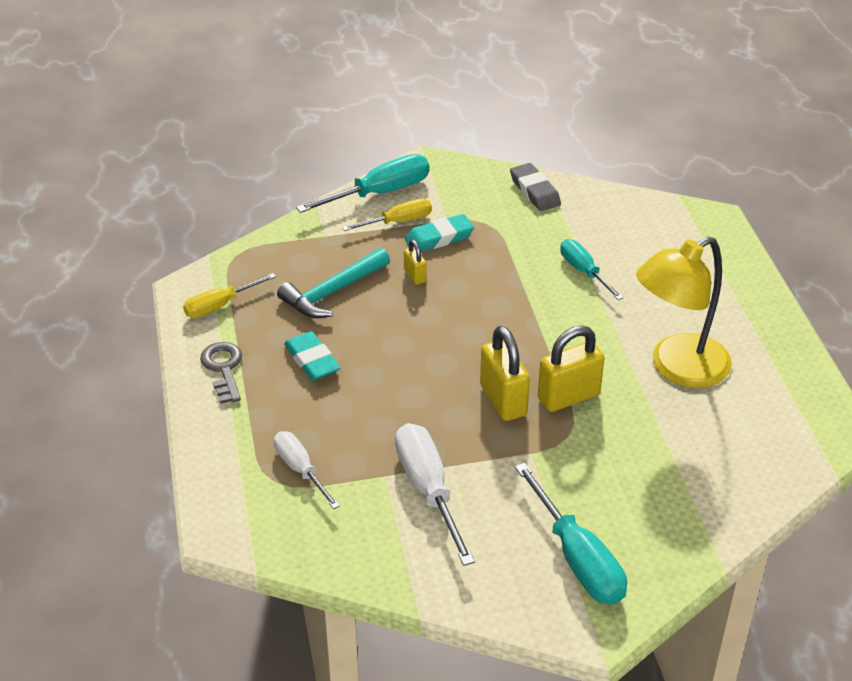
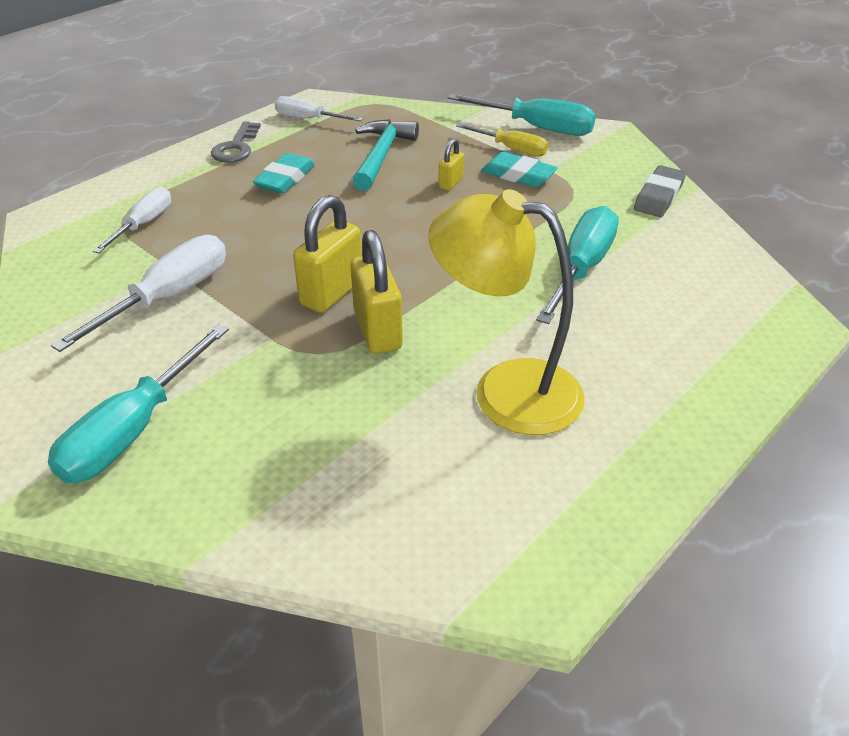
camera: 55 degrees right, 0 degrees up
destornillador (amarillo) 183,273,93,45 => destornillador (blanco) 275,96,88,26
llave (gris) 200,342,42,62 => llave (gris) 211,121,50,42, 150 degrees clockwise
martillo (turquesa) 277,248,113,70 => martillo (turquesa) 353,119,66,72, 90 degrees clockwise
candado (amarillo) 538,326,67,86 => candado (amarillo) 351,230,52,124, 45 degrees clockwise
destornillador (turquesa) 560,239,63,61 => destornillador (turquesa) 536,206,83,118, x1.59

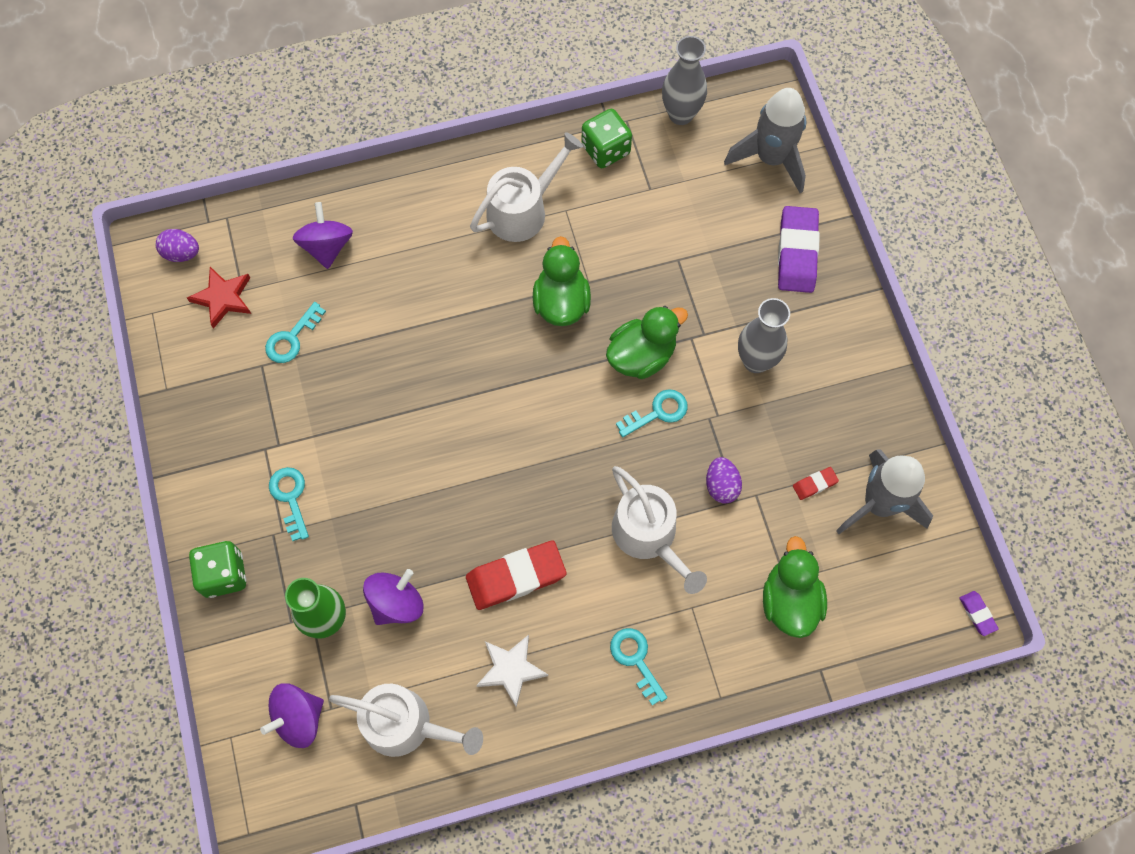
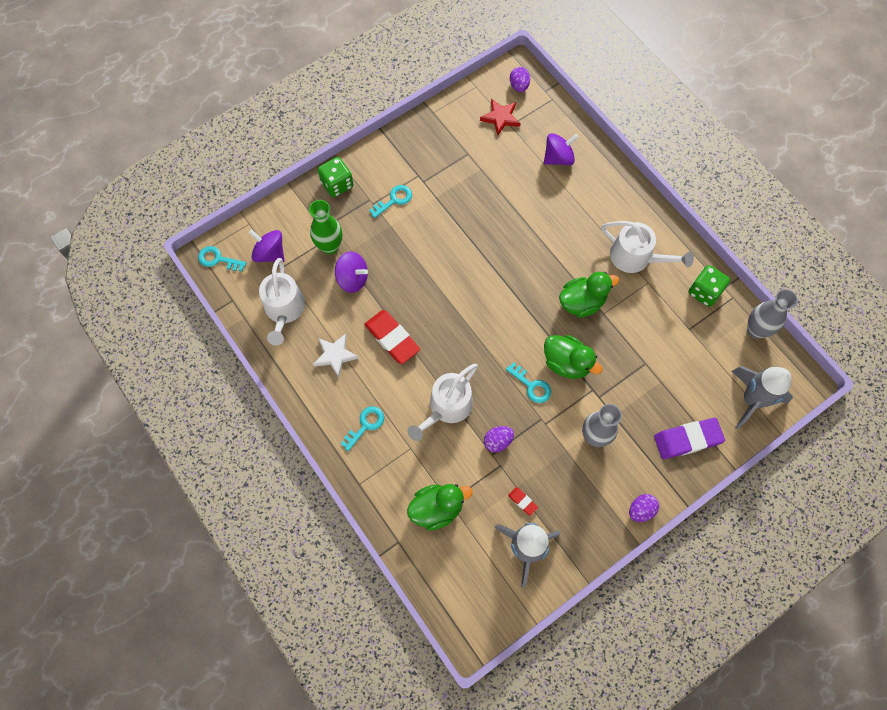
camera: 70 degrees right, 0 degrees up
goma de borrar (morado) 960,591,39,45 => nothing
nothing => huevo (morado) 629,494,30,28
llave (turquesa) 265,302,61,61 => llave (turquesa) 198,246,48,25, moved

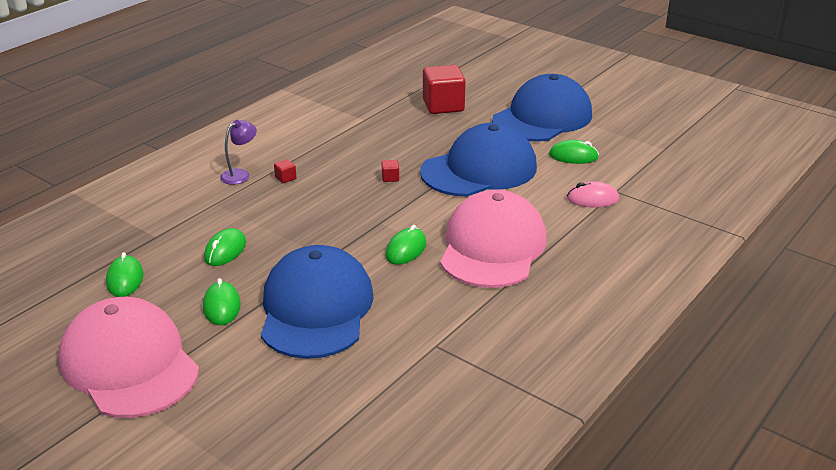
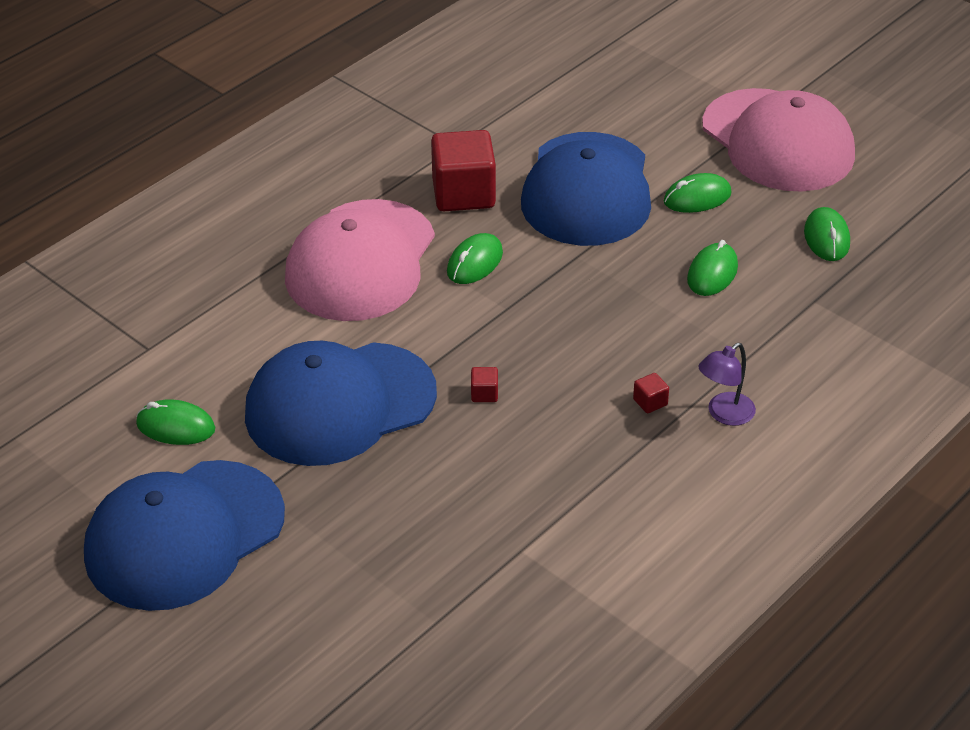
camera: 175 degrees left, 10 degrees up
ratón (rosa) 567,181,52,27 => nothing
cubo (rojo) 423,65,43,49 => cubo (rojo) 431,130,65,81, moved
ratón (verde) 203,278,38,47 => ratón (verde) 664,173,68,40, 75 degrees clockwise

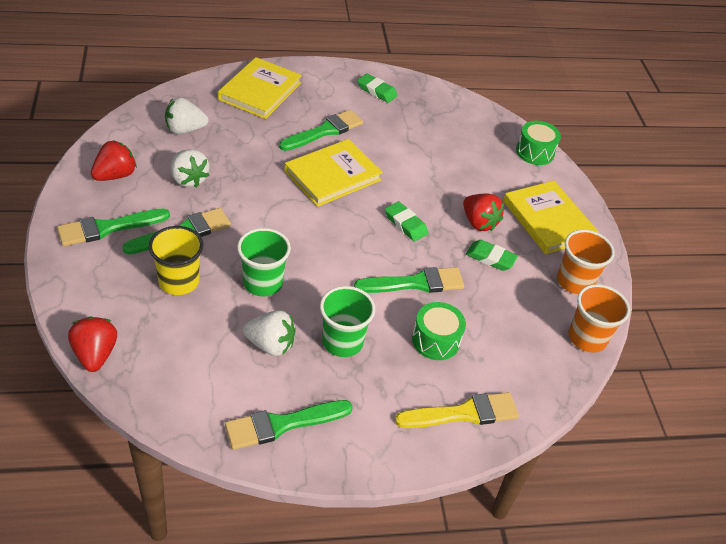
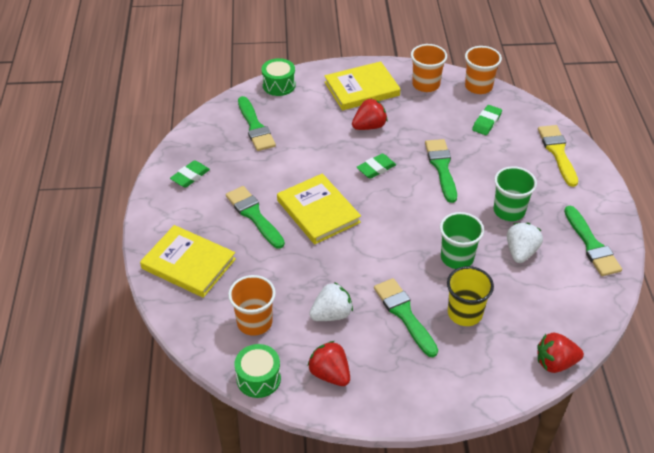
camera: 80 degrees left, 0 degrees up
pincel (verde) 57,209,113,37 => pincel (verde) 238,96,38,55, moved
tambor (verde) 412,302,54,58 => tambor (verde) 235,344,46,54, moved
goma de borrar (verde) 466,240,52,31 => goma de borrar (verde) 472,105,30,30, moved
fresa (blanco) 165,97,43,37 => vaso (naranja) 228,275,48,61

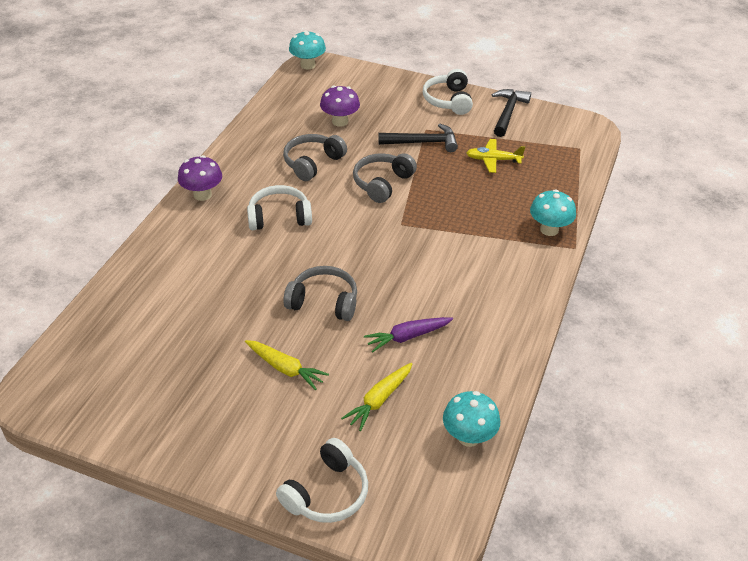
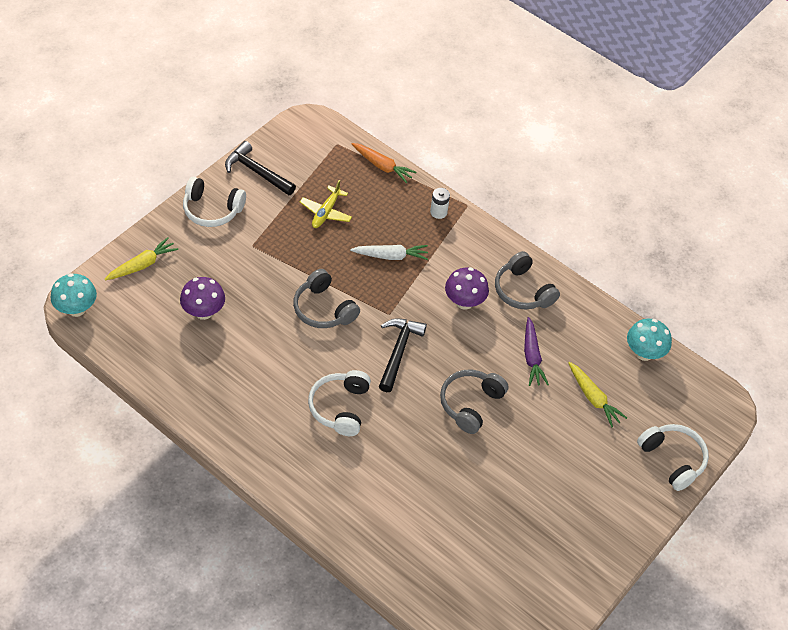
camera: 75 degrees left, 10 degrees up
nothing => zanahoria (blanco) 350,245,78,15
nothing => zanahoria (naranja) 352,143,64,40
seta (morado) 178,155,44,46 => seta (morado) 445,267,44,43, moved
zanahoria (amarillo) 245,340,84,50 => zanahoria (amarillo) 105,237,73,43, moved
auriculares (gris) 283,134,64,47 => auriculares (gris) 495,251,65,59, moved
martillo (negro) 378,124,80,28 => martillo (negro) 379,318,48,74, moved
seta (turquesa) 530,190,46,46 => pila (blanco) 430,188,20,31

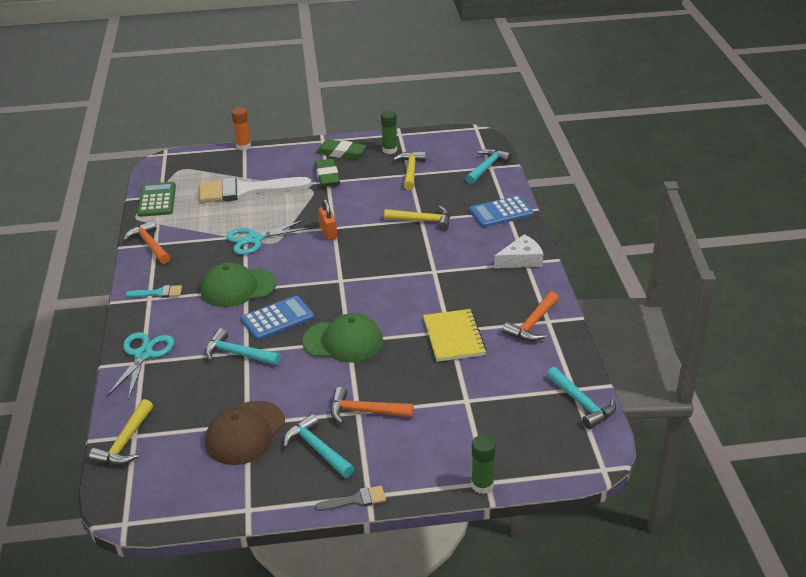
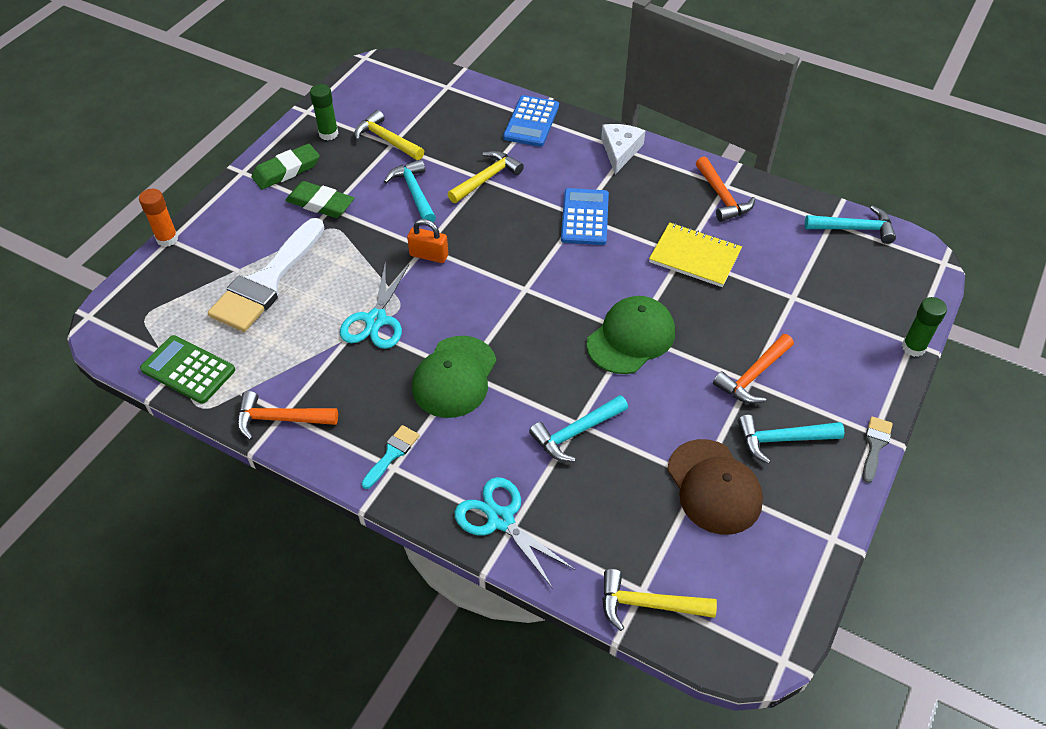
camera: 55 degrees left, 15 degrees up
calculadora (azul) 241,295,73,45 => calculadora (azul) 561,188,48,57, moved
martillo (turquesa) 465,149,47,35 => martillo (turquesa) 384,159,52,63, moved
martillo (amarillo) 89,399,64,66 => martillo (amarillo) 602,569,115,62, 135 degrees clockwise

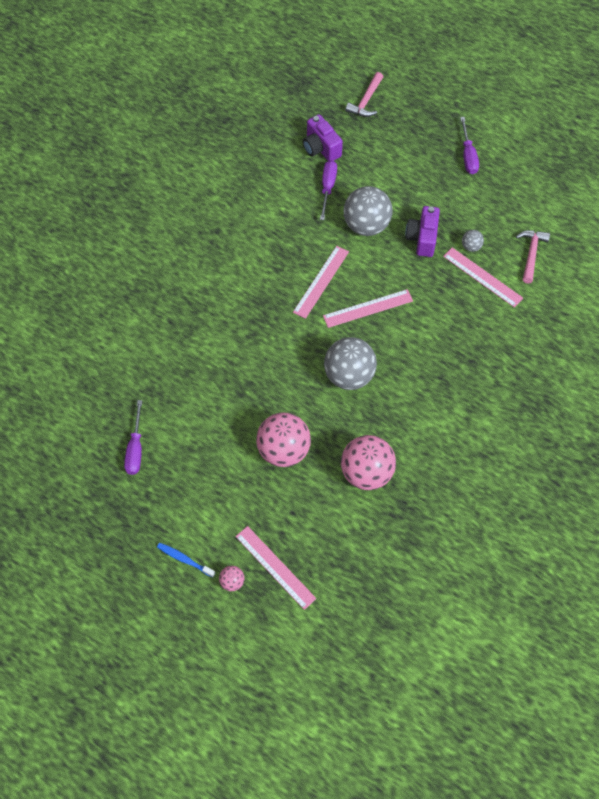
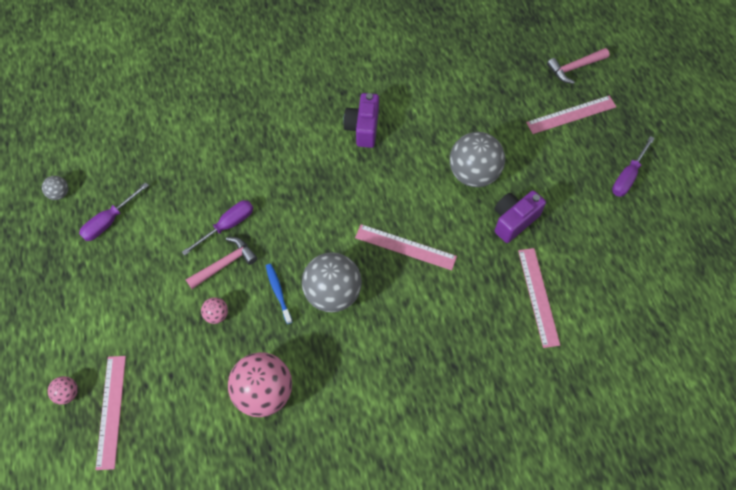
camera: 40 degrees right, 0 degrees up
cepillo de dientes (azul) 157,543,58,35 => cepillo de dientes (azul) 266,264,26,60, moved
regla (rosa) 293,246,56,73 => regla (rosa) 526,96,91,38, moved
cámara (morado) 303,114,40,47 => cámara (morado) 343,93,36,55, moved
destornillador (morado) 320,160,17,60 => destornillador (morado) 182,200,71,55, moved
pelota (gris) 462,230,22,22 => pelota (gris) 42,176,26,24, moved
martillo (rosa) 516,230,34,53 => martillo (rosa) 186,237,72,52, moved
pelota (rosa) 256,412,55,55 => pelota (rosa) 201,297,27,27, x0.45

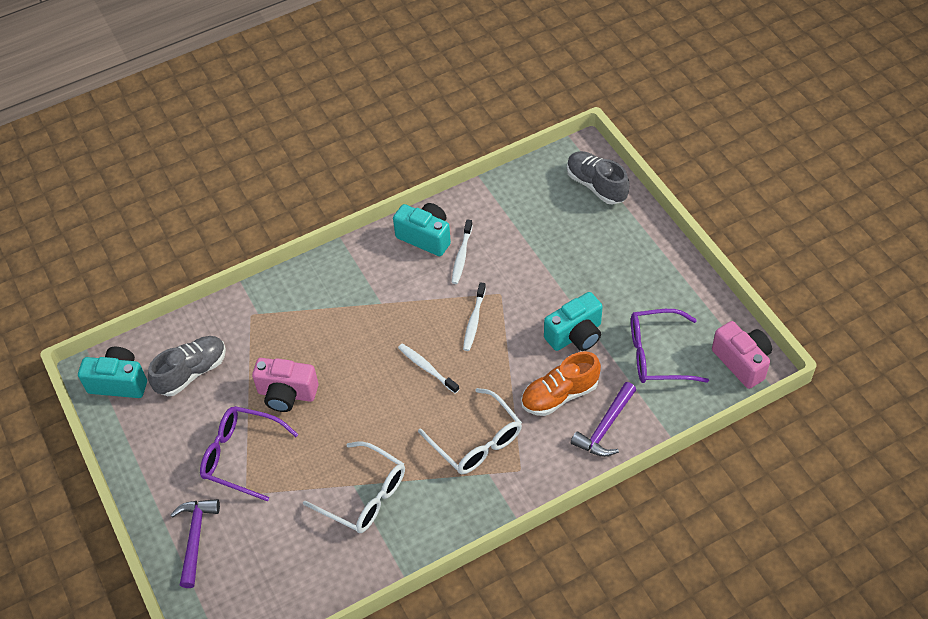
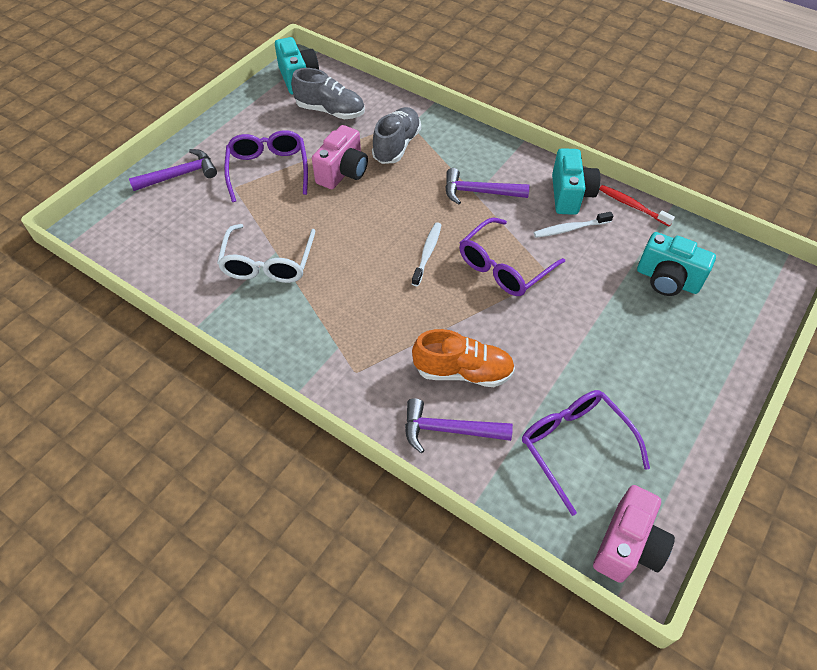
camera: 60 degrees right, 0 degrees up
gafas (blanco) 418,388,104,86 => nothing
nothing => martillo (morado) 445,168,85,36
nothing => cepillo de dientes (rojo) 599,185,76,41
cámara (turquesa) 544,292,59,59 => cámara (turquesa) 637,232,79,64, moved
zapato (gris) 567,151,63,54 => zapato (gris) 372,107,49,57, moved
cepillo de dientes (blanco) 463,282,23,69 => gafas (morado) 459,218,106,78
cámara (rosa) 252,358,67,54 => cámara (rosa) 312,125,56,64, 135 degrees counterclockwise
zapato (naranja) 521,352,80,64 => zapato (naranja) 412,329,103,58, 150 degrees clockwise

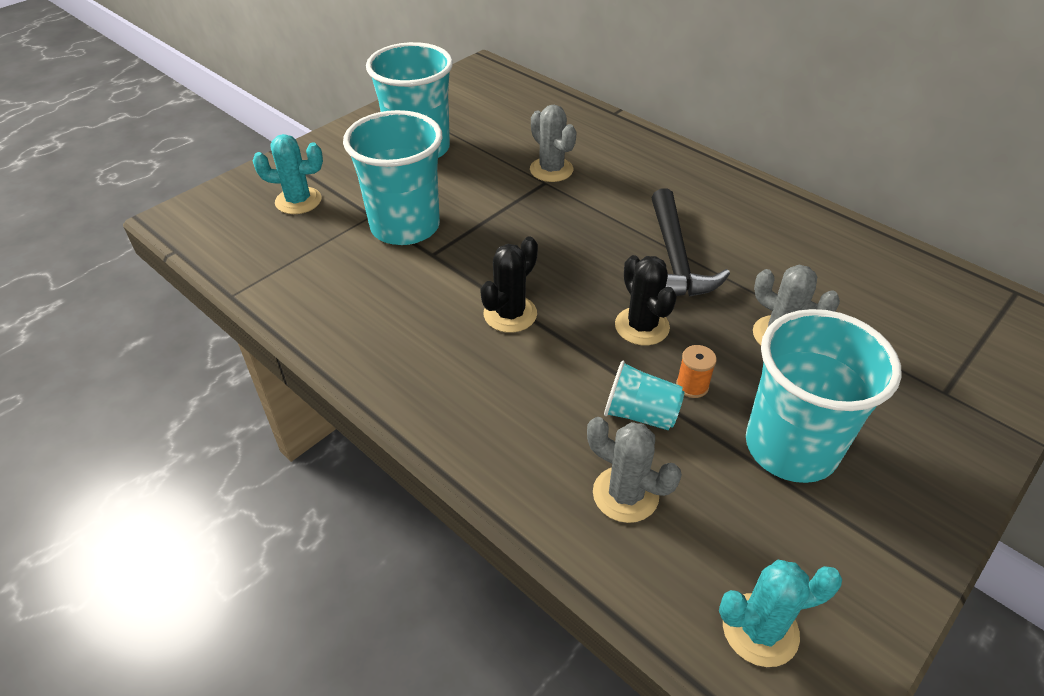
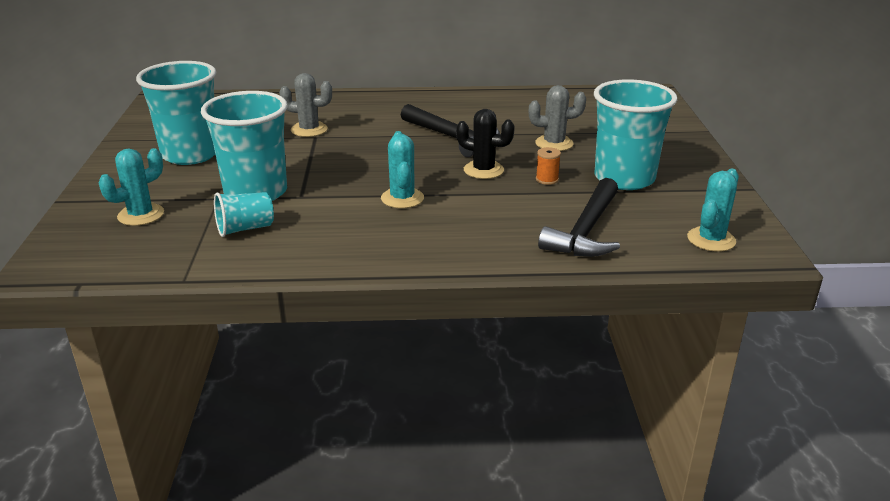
camera: 45 degrees left, 15 degrees down
vaso (turquesa) 604,361,81,69 => vaso (turquesa) 214,192,60,45, moved
cactus (gris) 587,417,95,106 => martillo (negro) 538,178,82,79
cactus (negro) 480,236,58,97 => cactus (turquesa) 381,131,43,77

